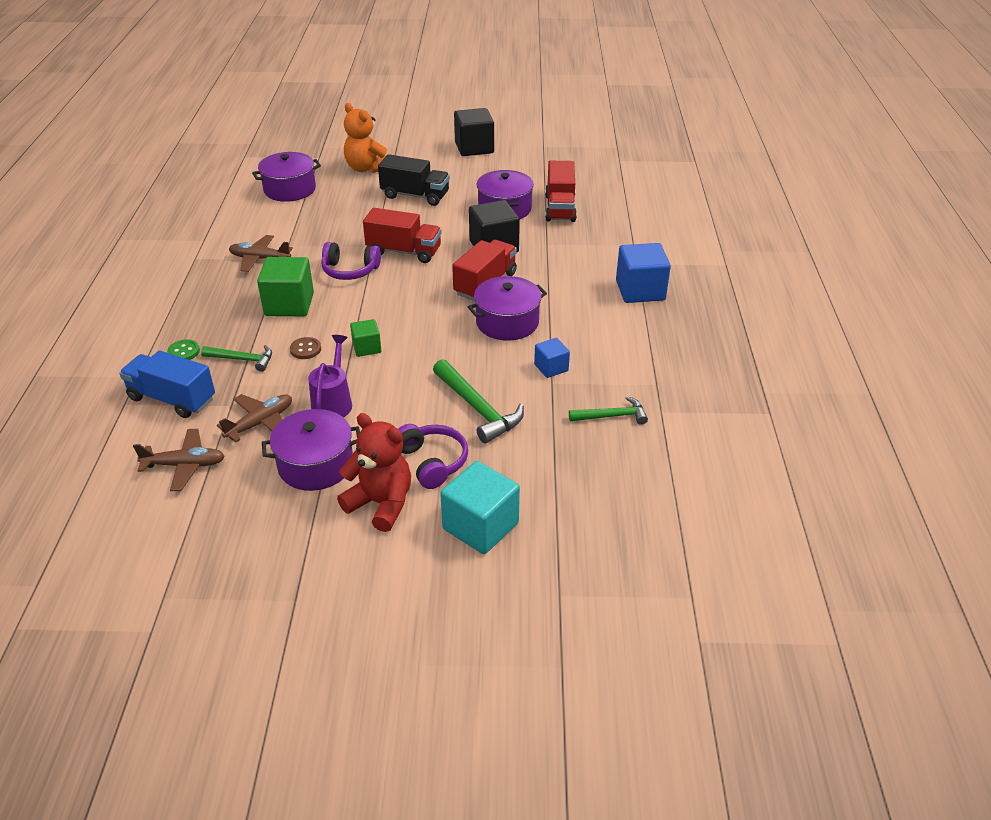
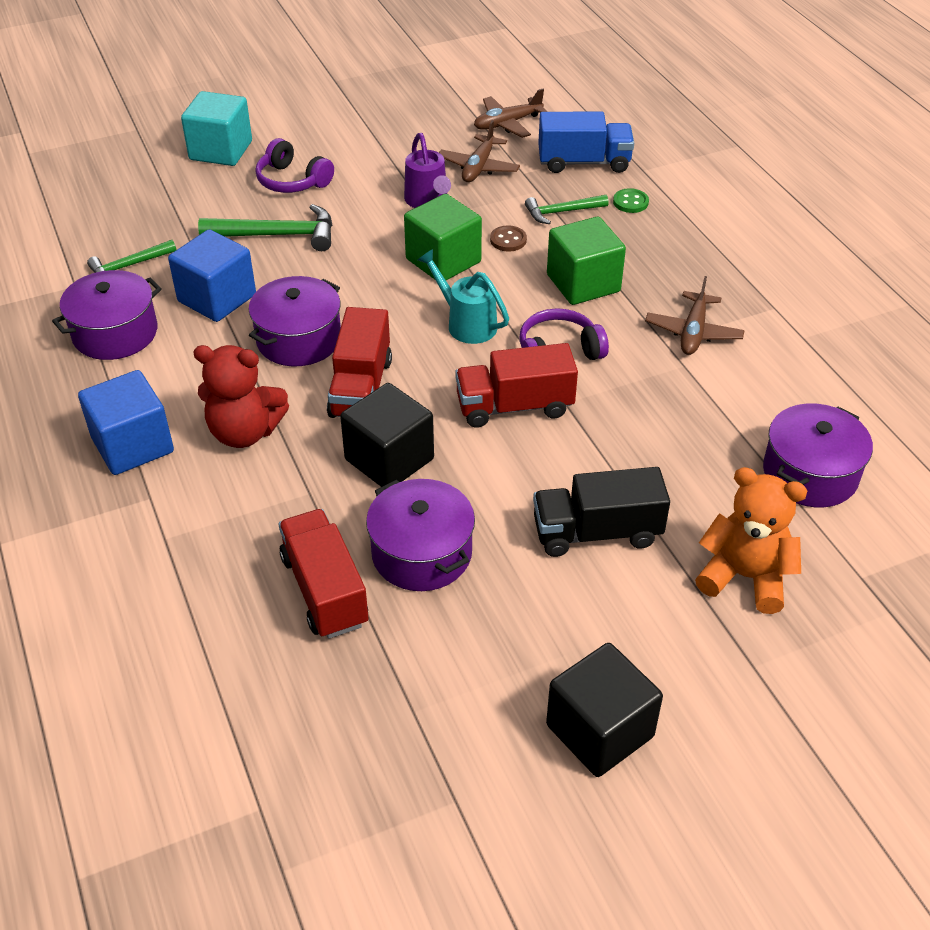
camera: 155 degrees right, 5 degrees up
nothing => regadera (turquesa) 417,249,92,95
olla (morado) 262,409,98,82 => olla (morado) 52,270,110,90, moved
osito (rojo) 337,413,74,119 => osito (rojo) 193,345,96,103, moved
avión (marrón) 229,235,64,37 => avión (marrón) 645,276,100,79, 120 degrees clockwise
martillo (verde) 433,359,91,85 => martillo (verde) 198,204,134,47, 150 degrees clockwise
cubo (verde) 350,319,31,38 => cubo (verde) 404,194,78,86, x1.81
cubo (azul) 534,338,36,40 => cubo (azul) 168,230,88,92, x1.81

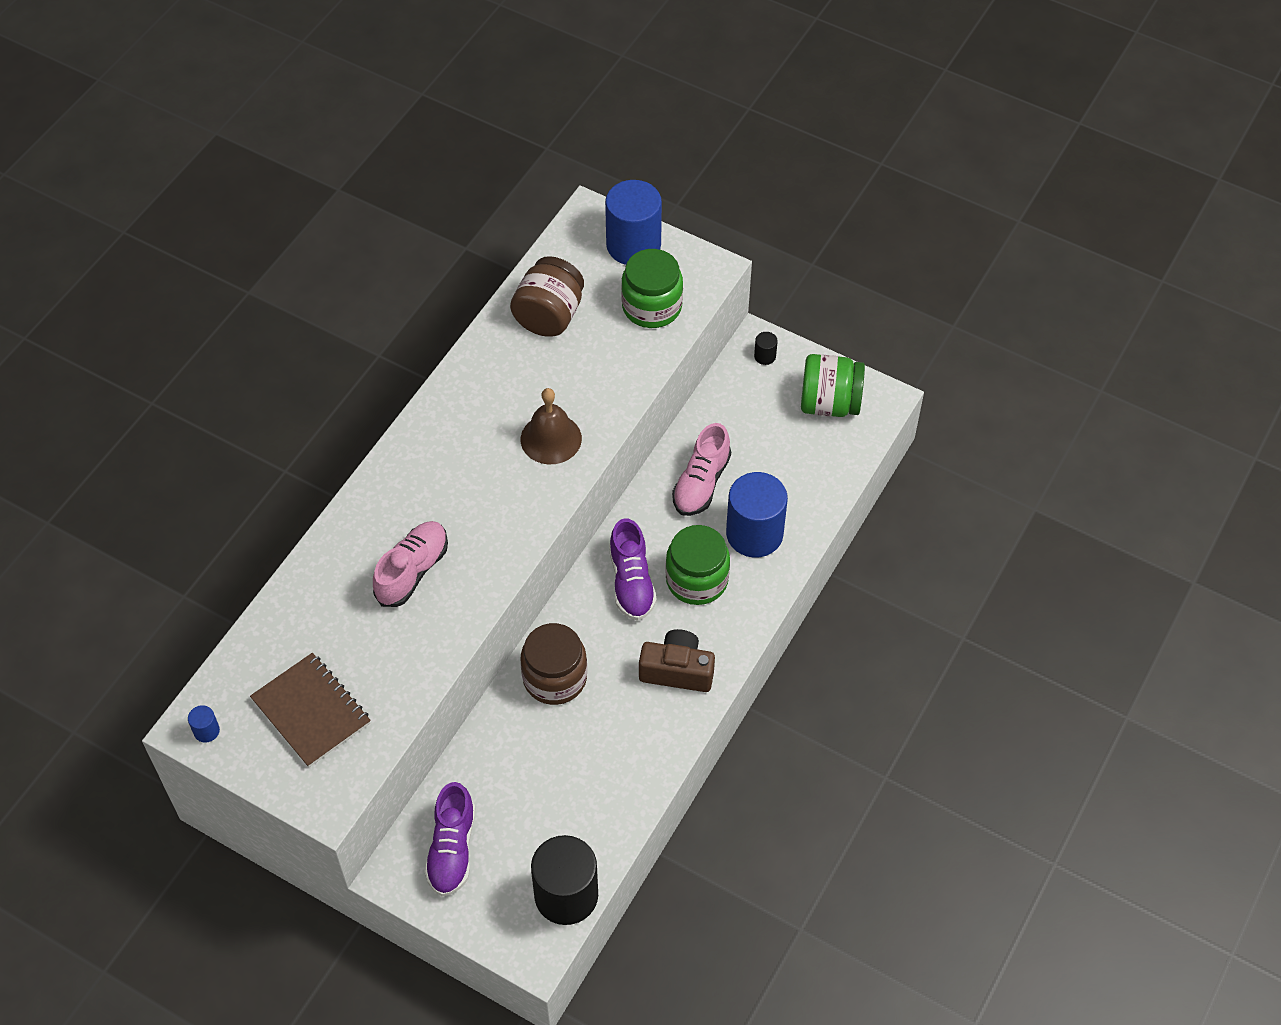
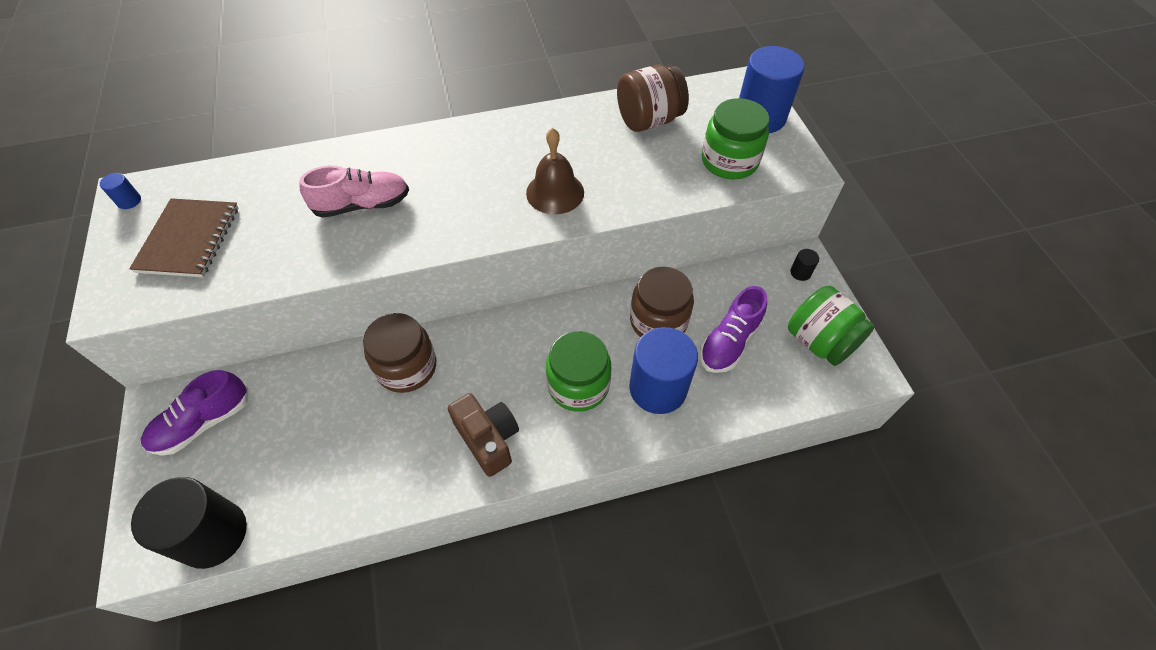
camera: 45 degrees right, 0 degrees up
zapato (morado) 609,518,48,103 => zapato (morado) 700,286,67,87, moved
zapato (rosa) 672,423,59,93 => tarro (marrón) 630,267,64,70

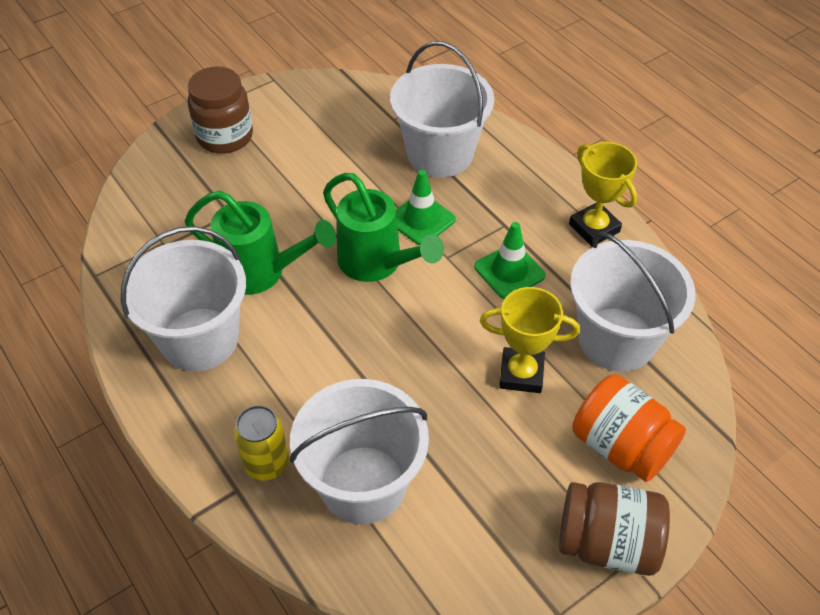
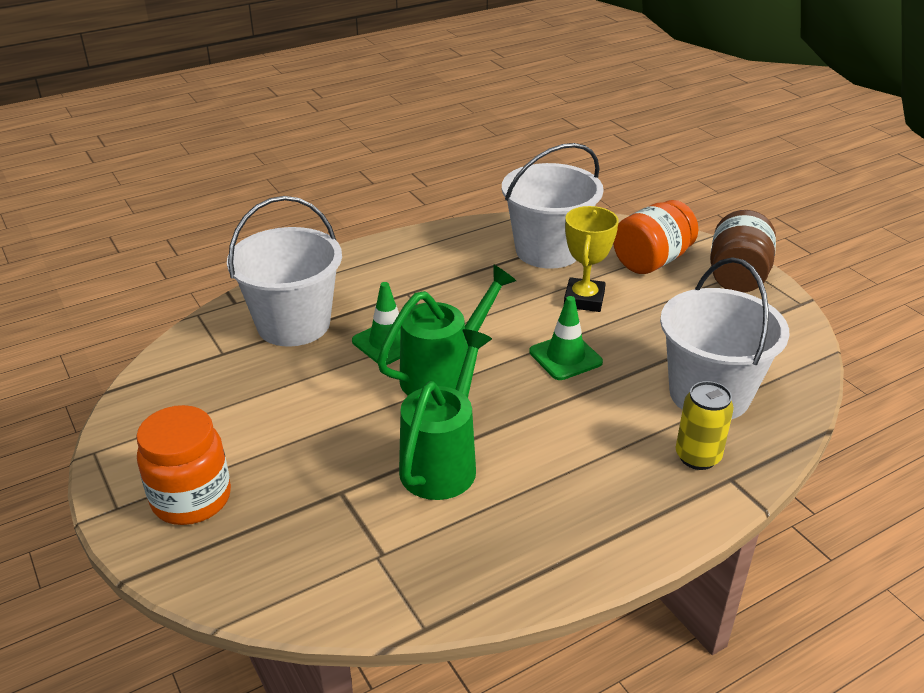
camera: 85 degrees left, 15 degrees down
balde (blanco) 121,226,125,146 => nothing
trofeo (amarillo) 569,142,68,105 => nothing
cono de tráfico (verde) 474,222,71,77 => cono de tráfico (verde) 529,296,74,84, moved
tarro (marrón) 188,67,65,87 => tarro (naranja) 136,405,95,120

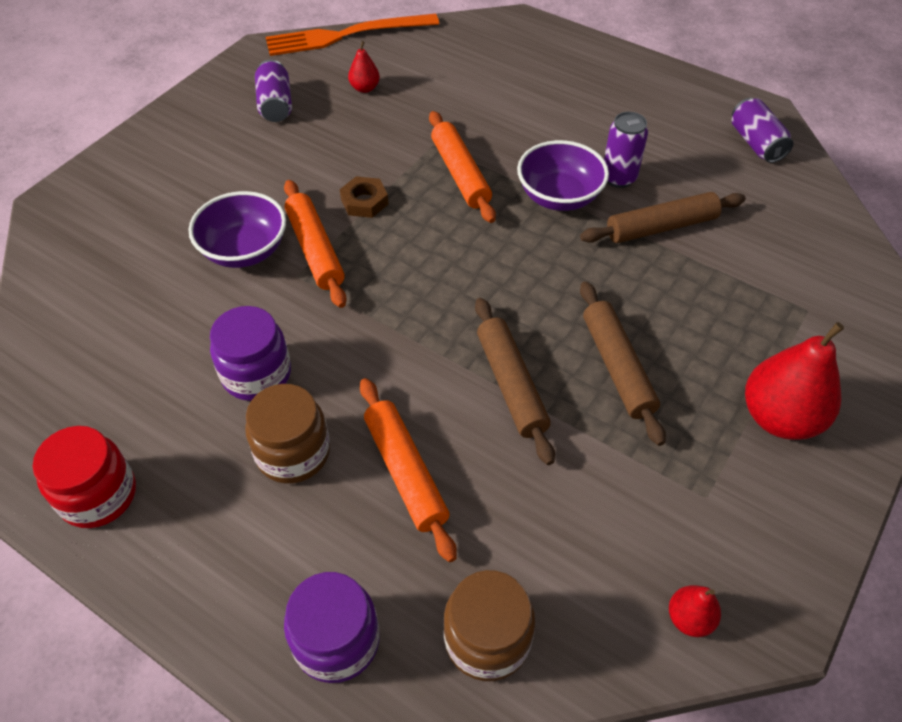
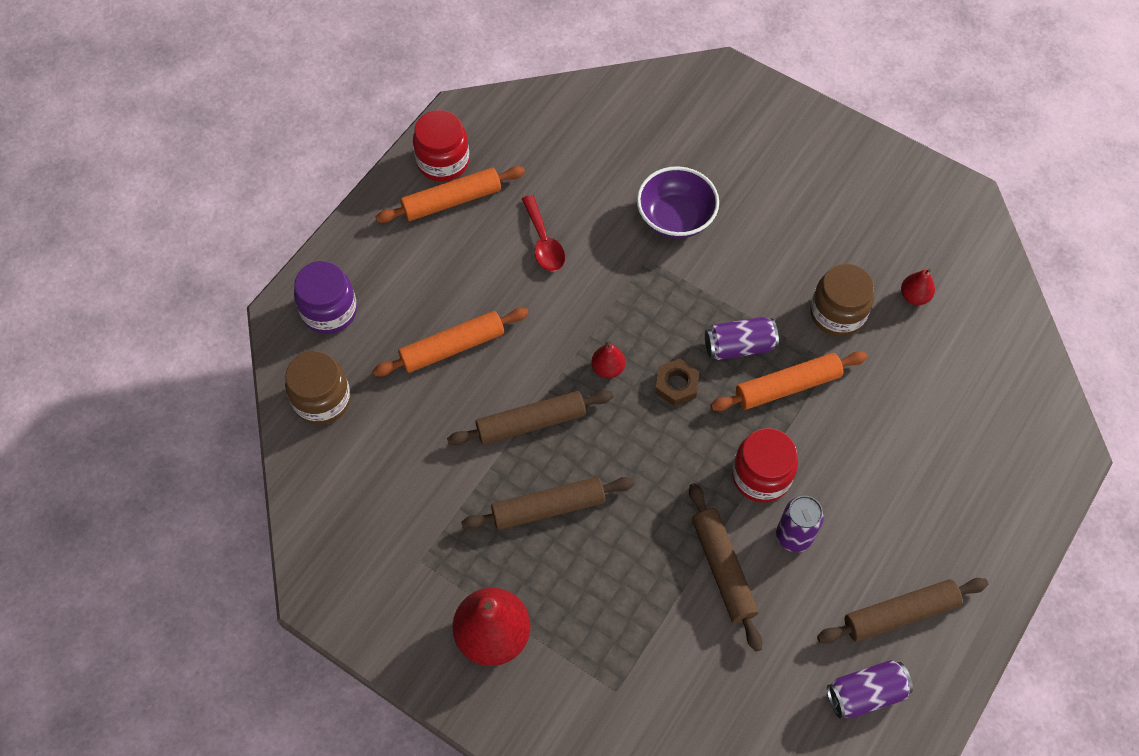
camera: 90 degrees right, 10 degrees up
tenedor (naranja) 266,13,173,43 => nothing
nothing => rodillo (marrón) 817,578,171,66
tarro (marrón) 245,384,85,100 => tarro (marrón) 810,263,64,74, moved
lata (morado) 255,59,37,63 => lata (morado) 705,317,74,43, moved
rodillo (naranja) 284,180,63,128 => rodillo (naranja) 375,166,150,57, moved
tuerca (marrón) 340,176,49,42 => tuerca (marrón) 655,359,44,47, moved
pera (rojo) 669,585,52,52 => pera (rojo) 591,342,34,36, moved
tarro (morado) 210,306,81,95 => cuchara (rojo) 522,195,43,76
cuenco (morado) 517,140,92,71 => tarro (rojo) 732,428,66,74

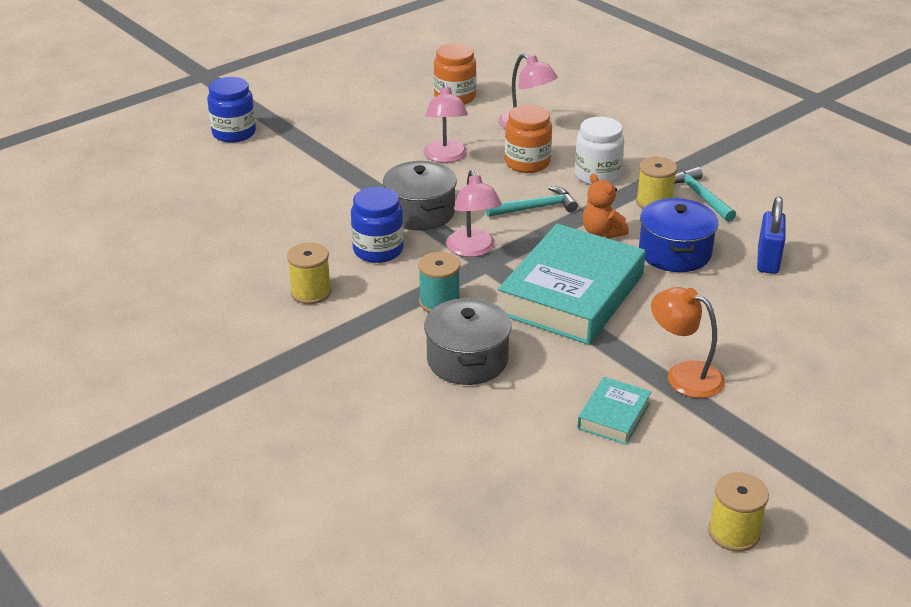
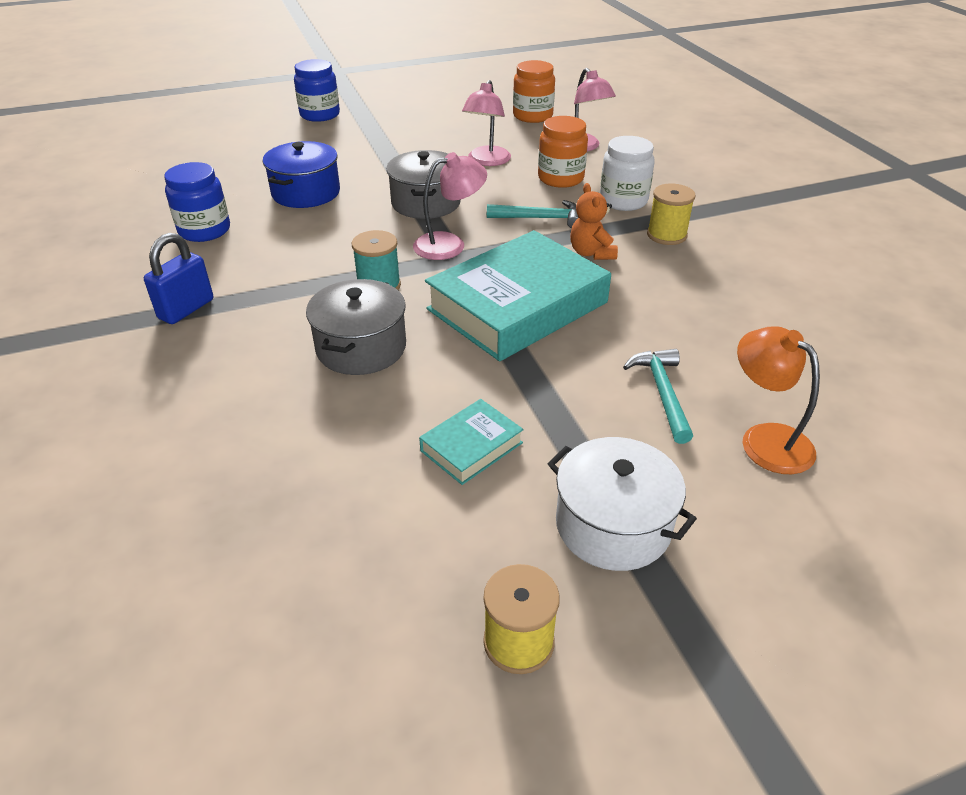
camera: 20 degrees right, 5 degrees up
carrete (amarillo) 287,242,44,62 => nothing
nothing => olla (blanco) 548,437,149,134
tarro (azul) 351,187,53,76 => tarro (azul) 164,162,66,80, moved
olla (azul) 639,198,80,74 => olla (azul) 262,141,78,67, moved
lámpara (naranja) 651,287,74,111 => lámpara (naranja) 737,326,83,148, moved
martillo (turquesa) 674,167,62,55 => martillo (turquesa) 623,349,70,95, moved
candado (azul) 757,197,29,77 => candado (azul) 144,233,69,91, moved
lámpara (rosa) 446,170,56,87 => lámpara (rosa) 413,152,74,108, 120 degrees counterclockwise

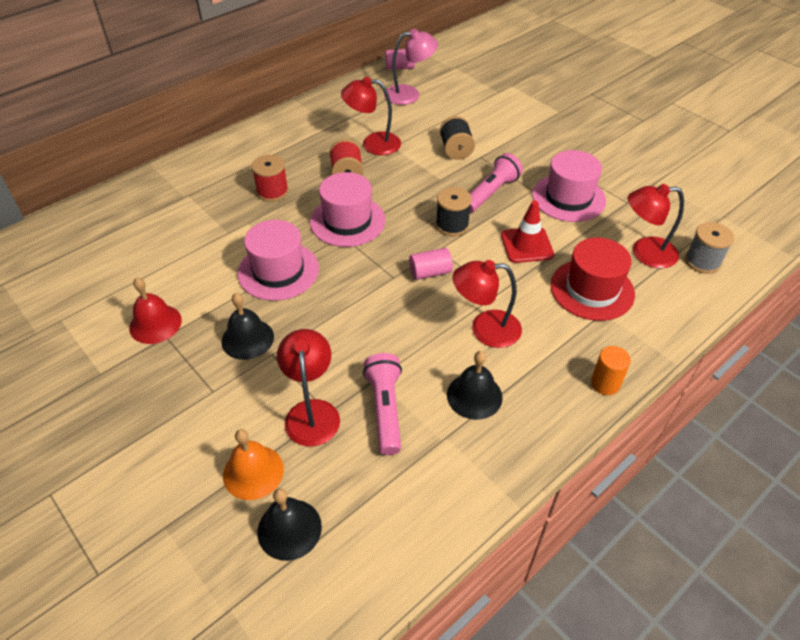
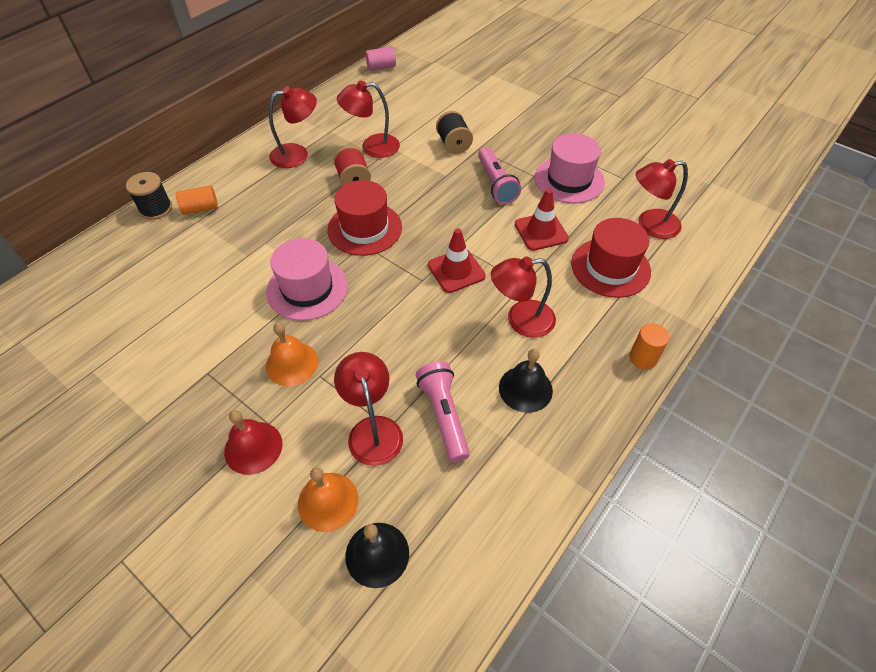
camera: 10 degrees left, 5 degrees up
carrete (rojo) 251,155,38,47 => nothing
lámpara (rosa) 384,29,54,76 => nothing
carrete (gris) 685,222,49,52 => nothing
nothing => cilindro (naranja) 176,185,42,30
nothing => lámpara (rojo) 269,86,48,82
campana (rojo) 129,277,53,67 => campana (rojo) 224,410,58,65, moved
carrete (negro) 436,187,36,49 => carrete (negro) 126,172,46,48, moved
cilindro (rosa) 409,248,44,32 => cono de tráfico (rojo) 428,228,58,65
campana (negro) 221,293,53,67 => campana (naranja) 266,322,52,64
sombrero (rosa) 310,172,76,75 => sombrero (rojo) 327,180,75,76
lámpara de mano (rosa) 470,153,53,60 => lámpara de mano (rosa) 478,147,43,57, 135 degrees clockwise

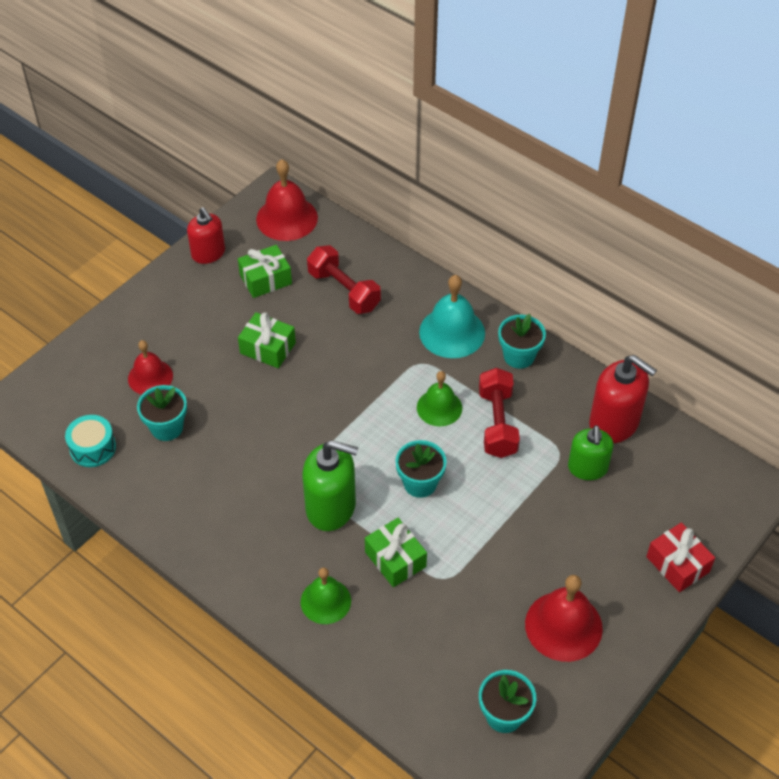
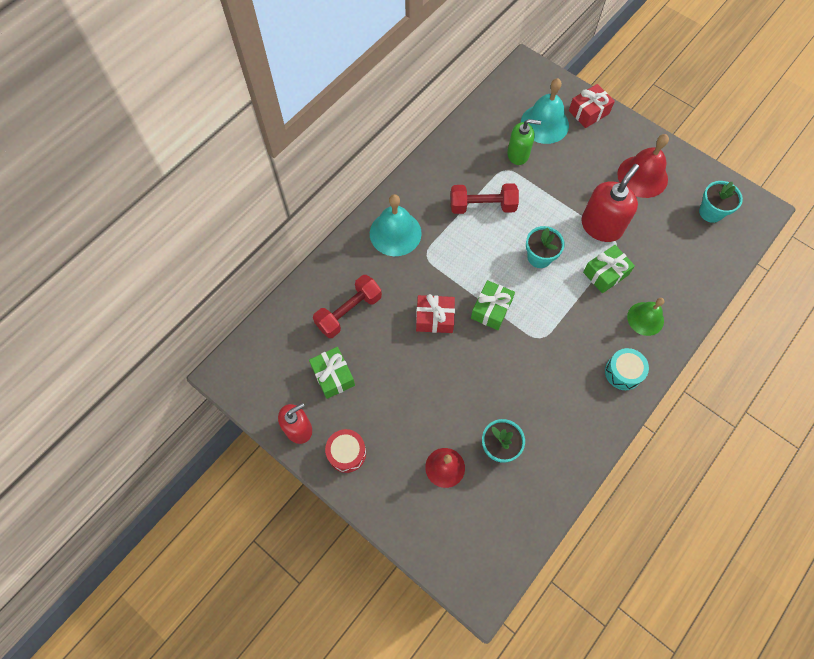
camera: 90 degrees left, 15 degrees up
campana (rojo) 256,159,62,82 => nothing
dispensador de jabón (verde) 302,440,56,91 => nothing
campana (verde) 417,371,45,55 => nothing
maceta (turquesa) 498,314,48,55 => nothing
nothing => tambor (rojo) 325,429,41,44
nothing => regalo (rojo) 416,294,39,39
nothing => campana (turquesa) 521,78,48,66
tambor (turquesa) 65,415,51,52 => tambor (turquesa) 605,348,44,42, moved
regalo (verde) 238,312,58,56 => regalo (verde) 471,280,44,50, moved
dispensador de jabón (rojo) 589,355,68,88 => dispensador de jabón (rojo) 581,164,58,78, moved

